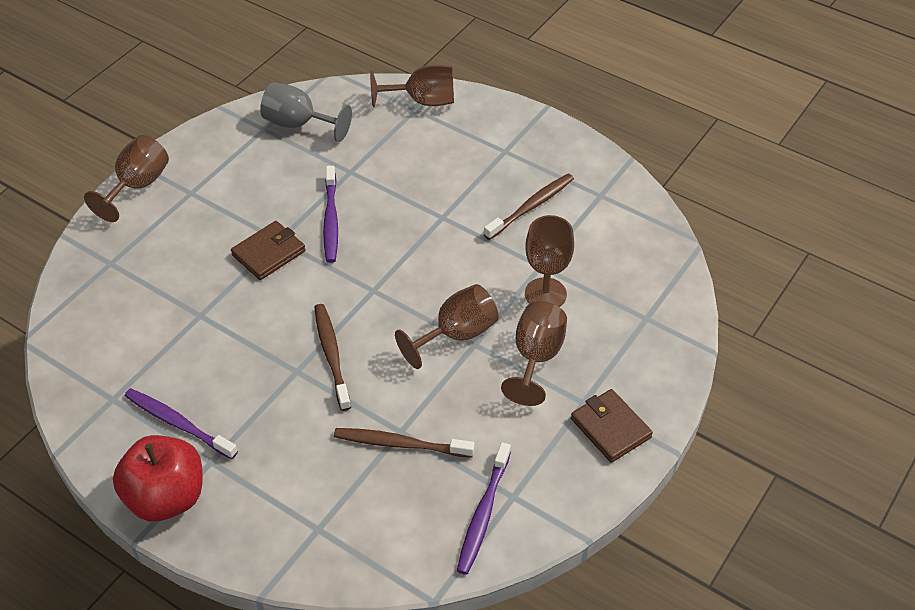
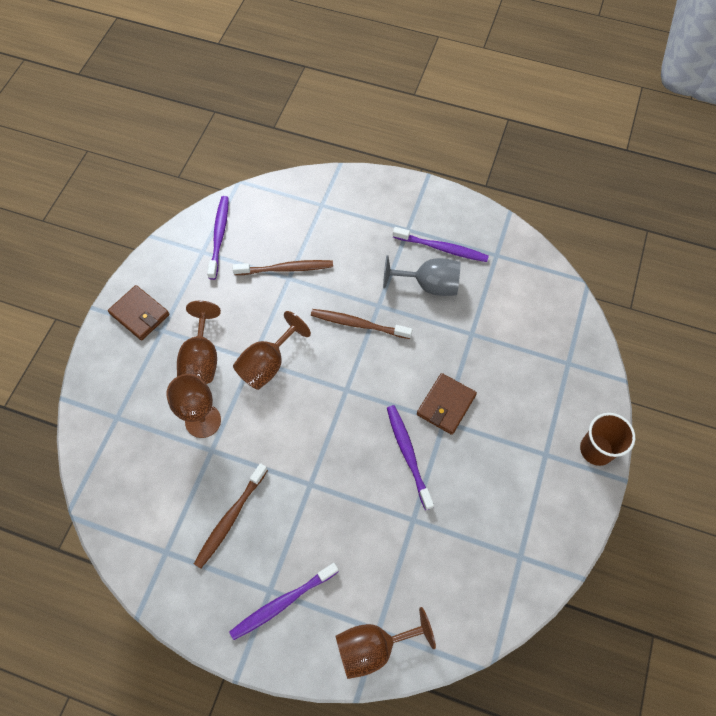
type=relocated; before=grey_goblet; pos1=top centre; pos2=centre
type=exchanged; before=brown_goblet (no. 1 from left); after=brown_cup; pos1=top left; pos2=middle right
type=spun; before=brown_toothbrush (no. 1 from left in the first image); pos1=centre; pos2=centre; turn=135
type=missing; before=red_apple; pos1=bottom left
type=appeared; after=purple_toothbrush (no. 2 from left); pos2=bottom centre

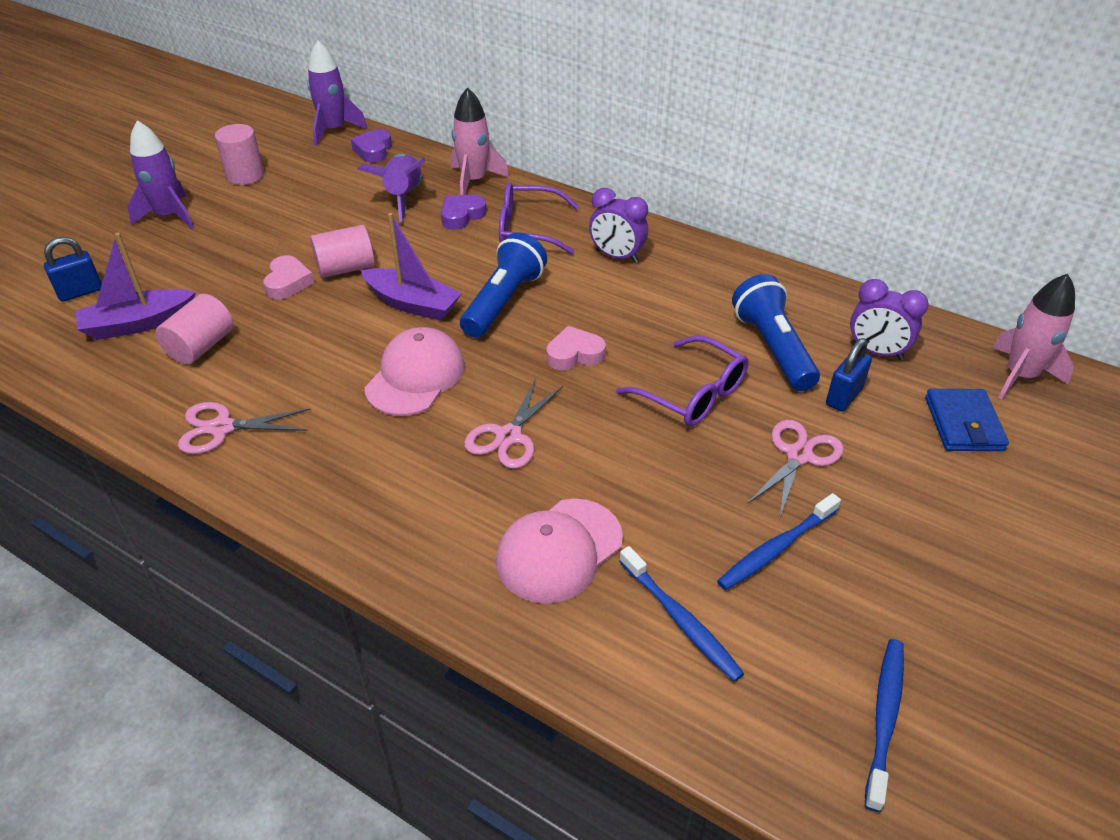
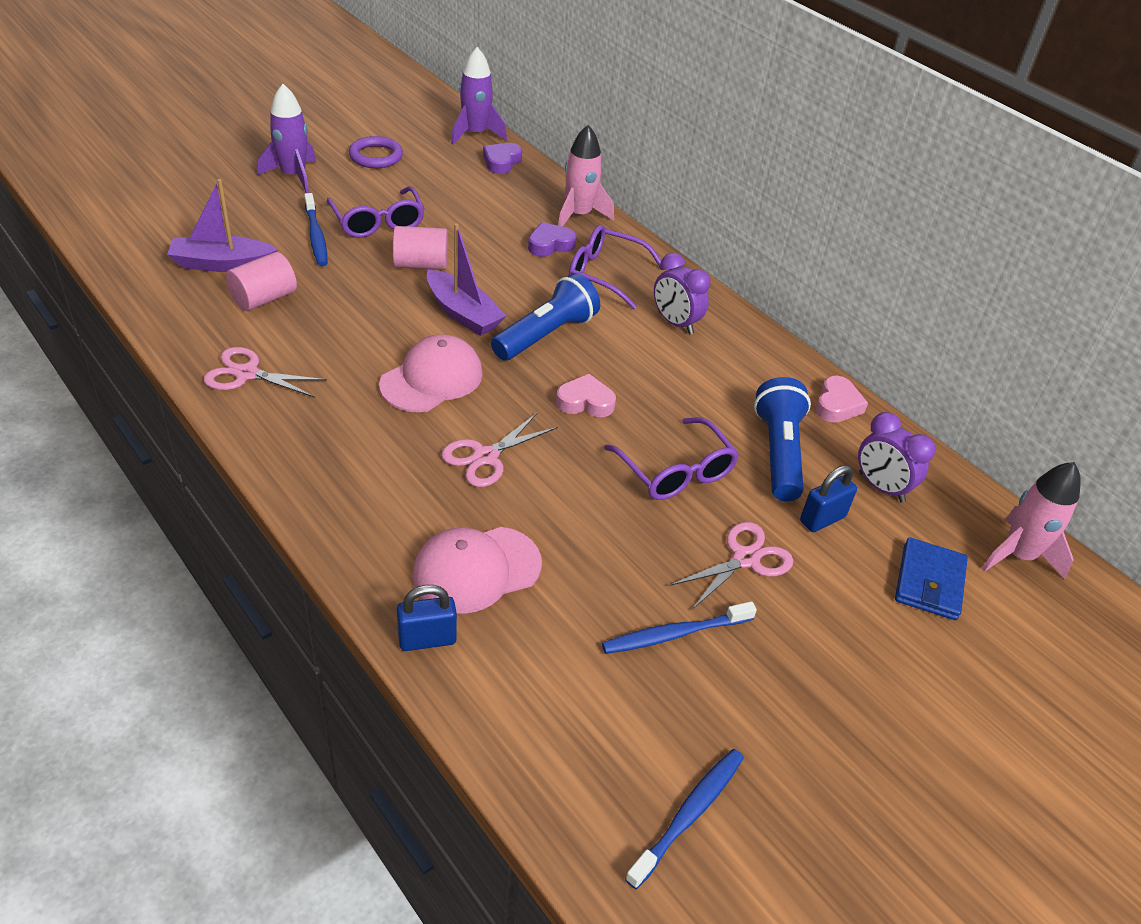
type=exchanged; before=pink_cylinder (no. 2 from left); after=purple_ring; pos1=top left; pos2=top left
type=missing; before=purple_rocket (no. 3 from left); pos1=top centre
type=relocated; before=blue_padlock (no. 1 from left); pos1=top left; pos2=bottom centre
type=relocated; before=pink_heart (no. 1 from left in the first image); after=pink_heart (no. 2 from left); pos1=top left; pos2=middle right
type=relocated; before=blue_toothbrush (no. 1 from left); pos1=bottom centre; pos2=top left
type=appeared; after=purple_glasses (no. 1 from left); pos2=top left

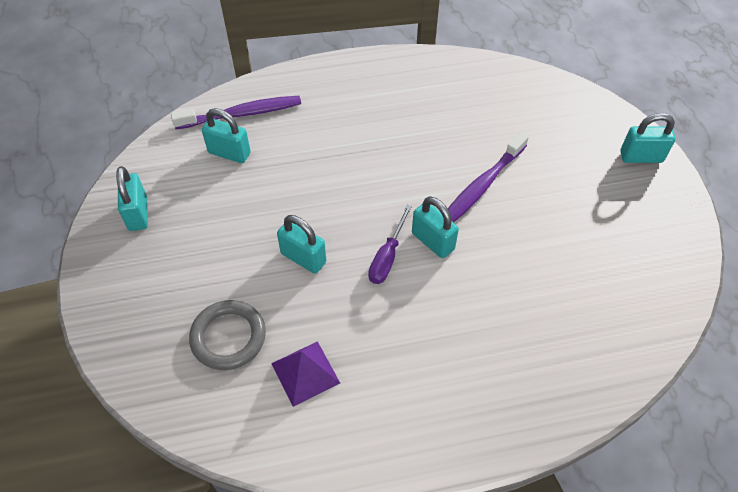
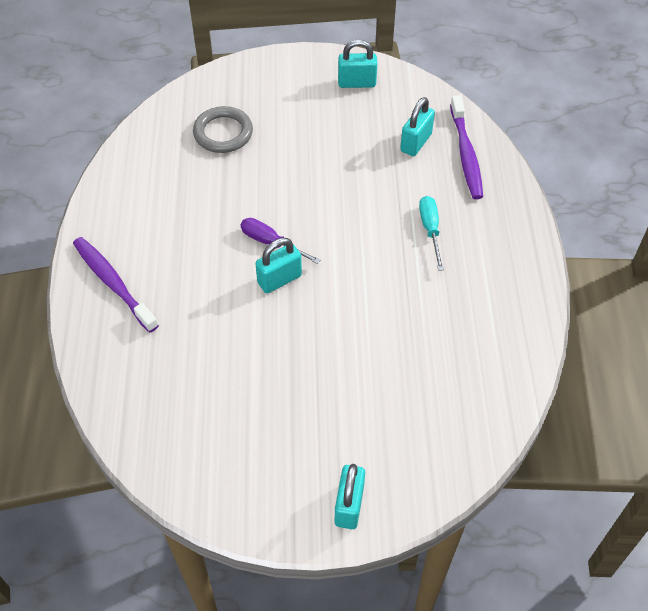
type=relocated; before=purple_toothbrush (no. 2 from left in the first image); after=purple_toothbrush (no. 1 from left); pos1=centre; pos2=middle left
type=missing; before=turquoise_padlock (no. 3 from left); pos1=centre
type=missing; before=purple_pyramid; pos1=bottom centre
type=appeared; after=turquoise_screwdriver; pos2=centre

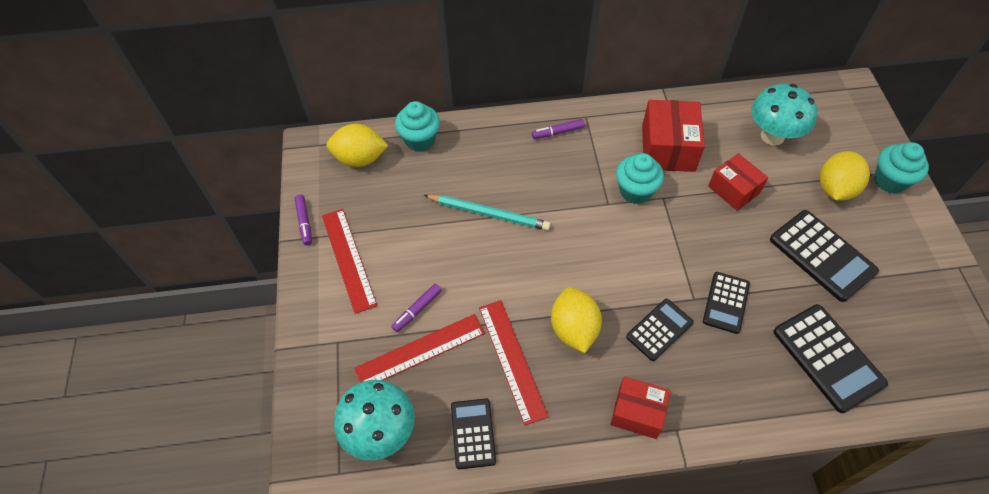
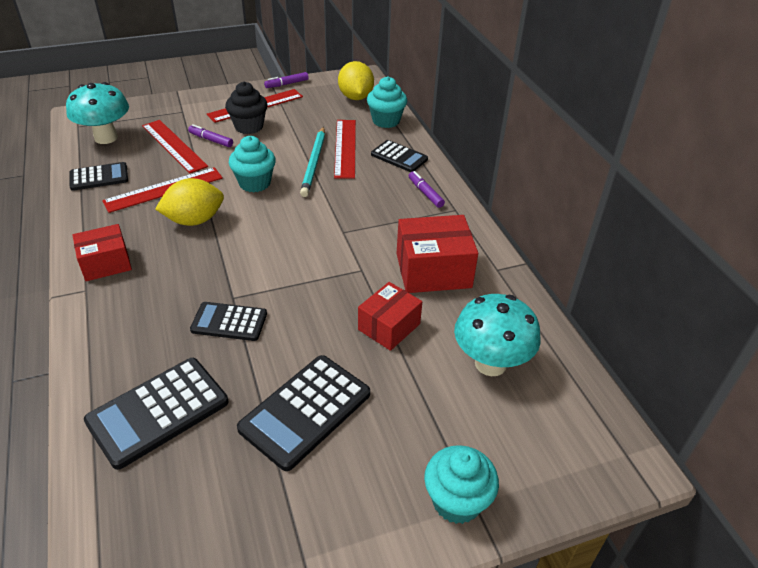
type=missing; before=yellow_lemon (no. 3 from left); pos1=middle right
type=relocated; before=turquoise_cupcake (no. 2 from left in the first image); after=turquoise_cupcake (no. 1 from left); pos1=centre; pos2=top left
type=relocated; before=black_calculator (no. 2 from left in the first image); after=black_calculator (no. 5 from left); pos1=bottom centre; pos2=top centre
type=spun; before=red_box (no. 1 from left); pos1=bottom centre; pos2=middle left; turn=60
type=appeared; after=black_cupcake; pos2=top left
type=appeared; after=red_ruler (no. 4 from left); pos2=top centre

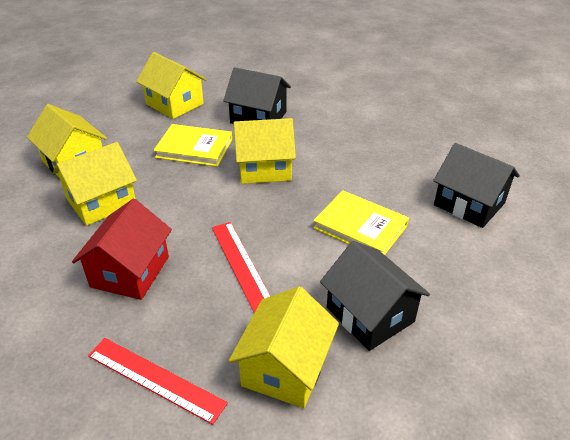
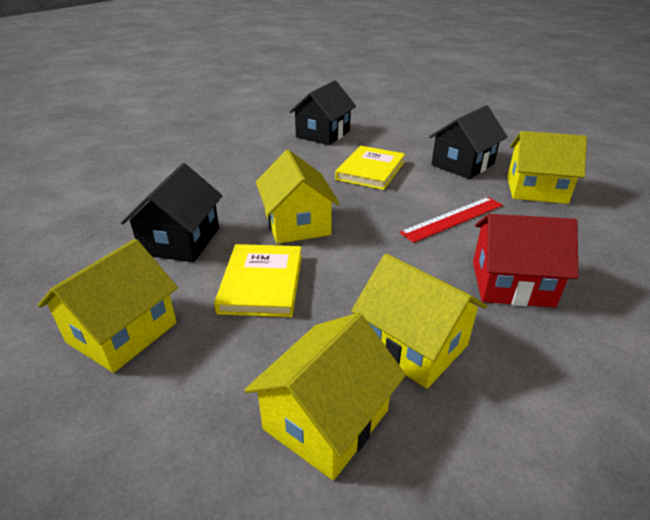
type=missing; before=red_ruler (no. 1 from left); pos1=bottom left

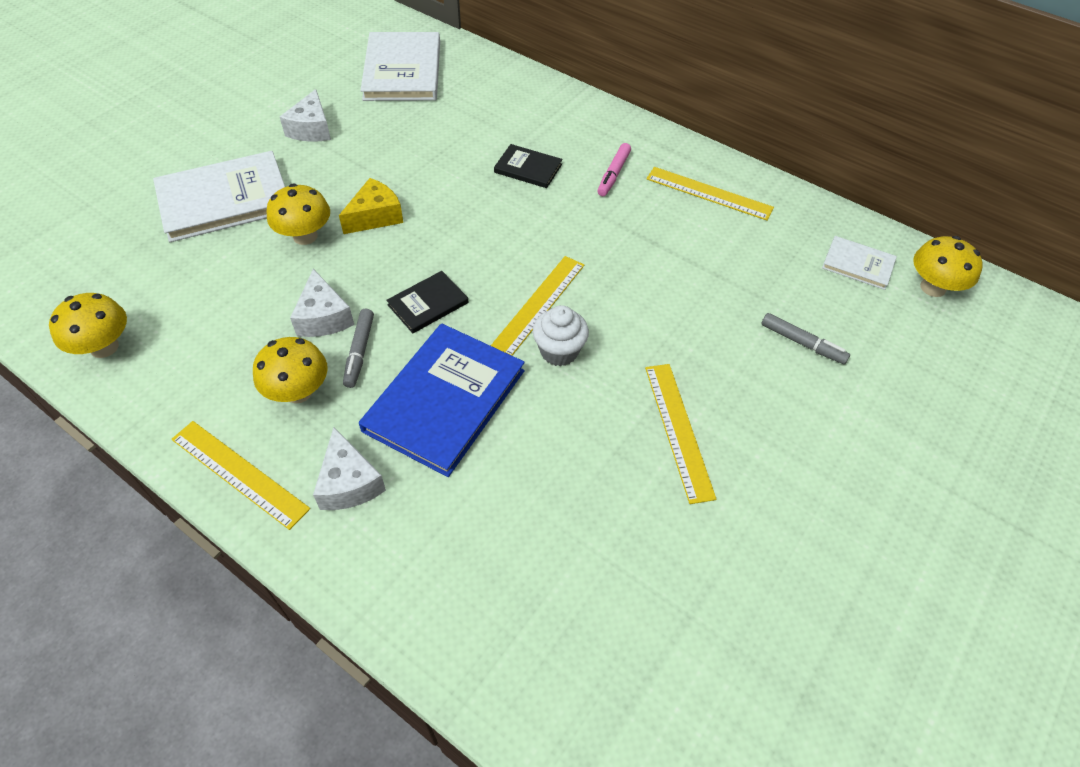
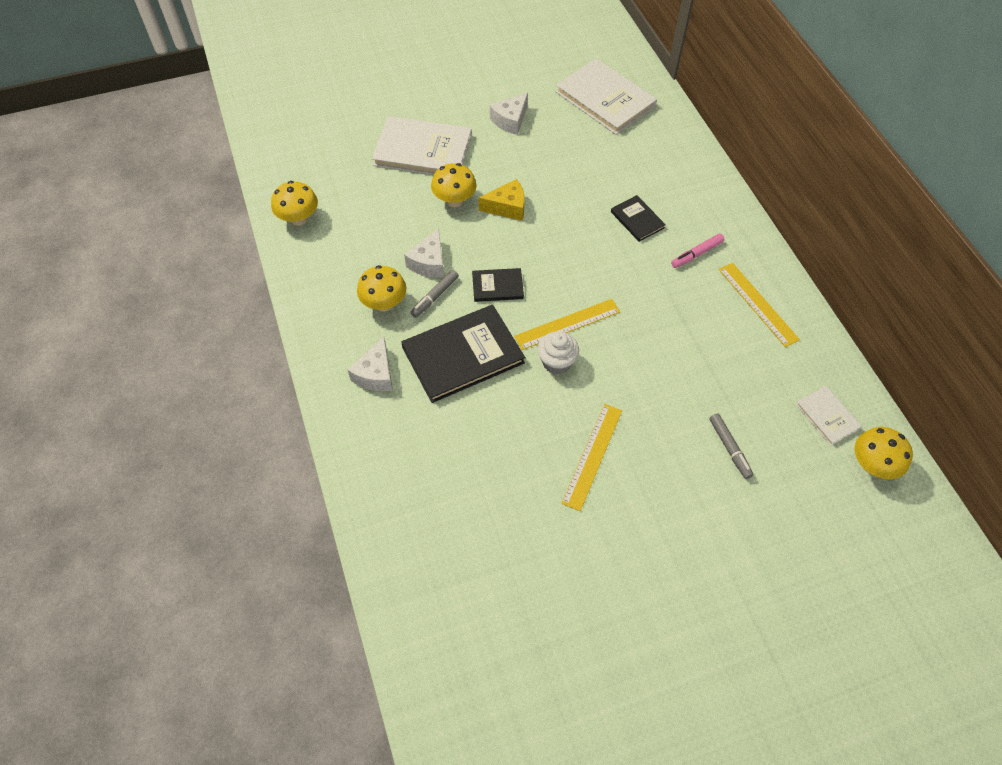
type=spun; before=white_book (no. 2 from left); pos1=top centre; pos2=top centre; turn=-75
type=colour; before=blue_book; after=black_book (no. 1 from left); pos1=centre; pos2=centre
type=missing; before=yellow_ruler (no. 1 from left); pos1=middle left

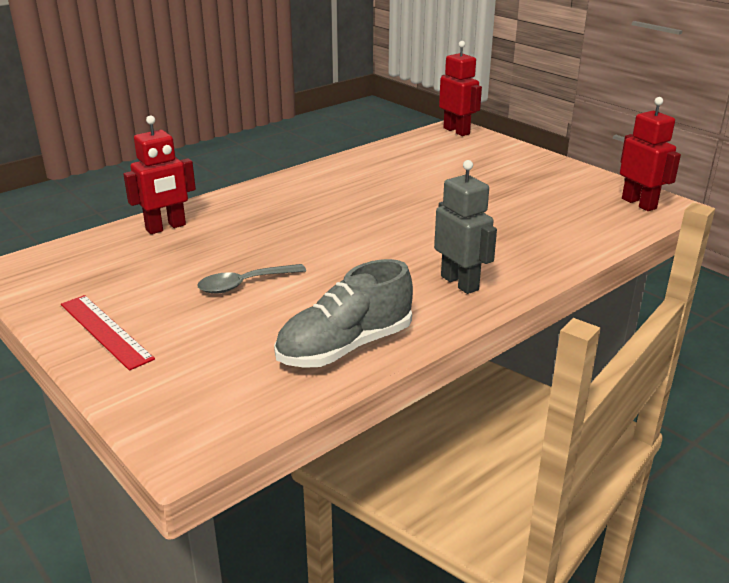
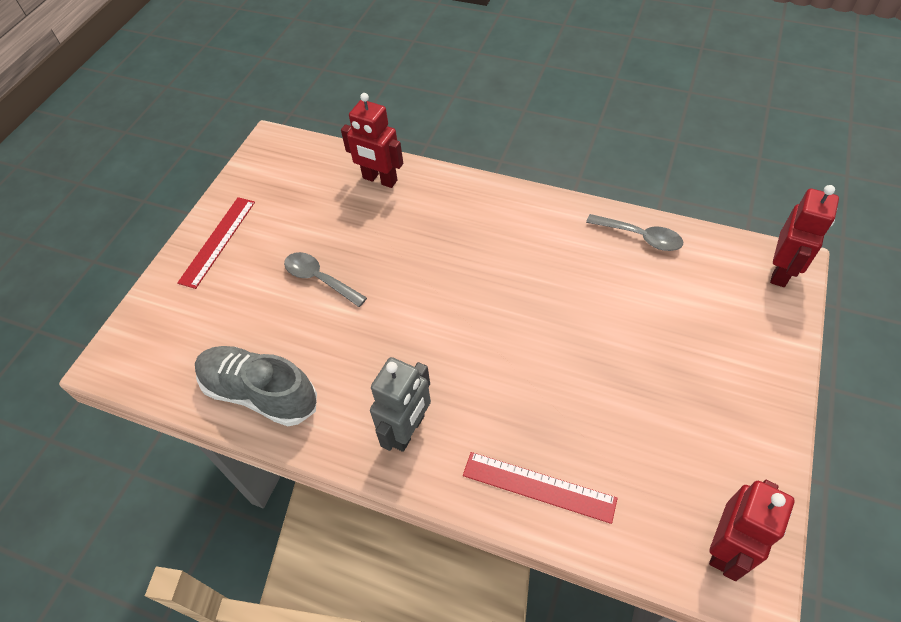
type=appeared; after=grey_spoon (no. 2 from left); pos2=middle right
type=appeared; after=red_ruler (no. 2 from left); pos2=bottom centre

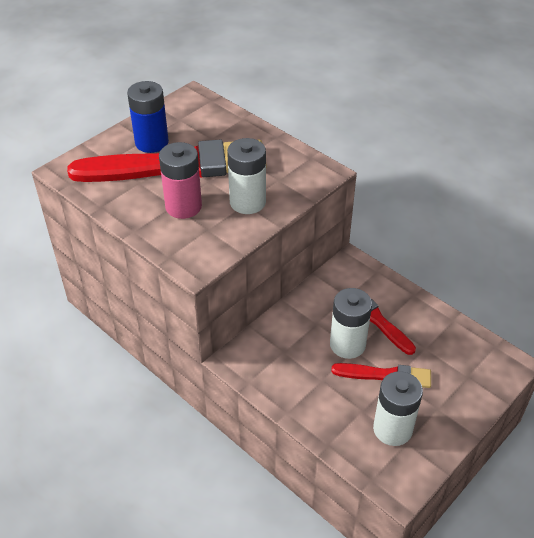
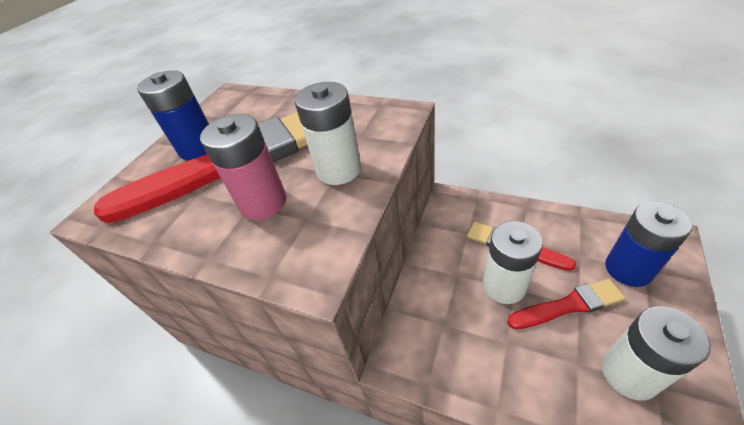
type=appeared; after=blue_battery (no. 2 from left); pos2=middle right

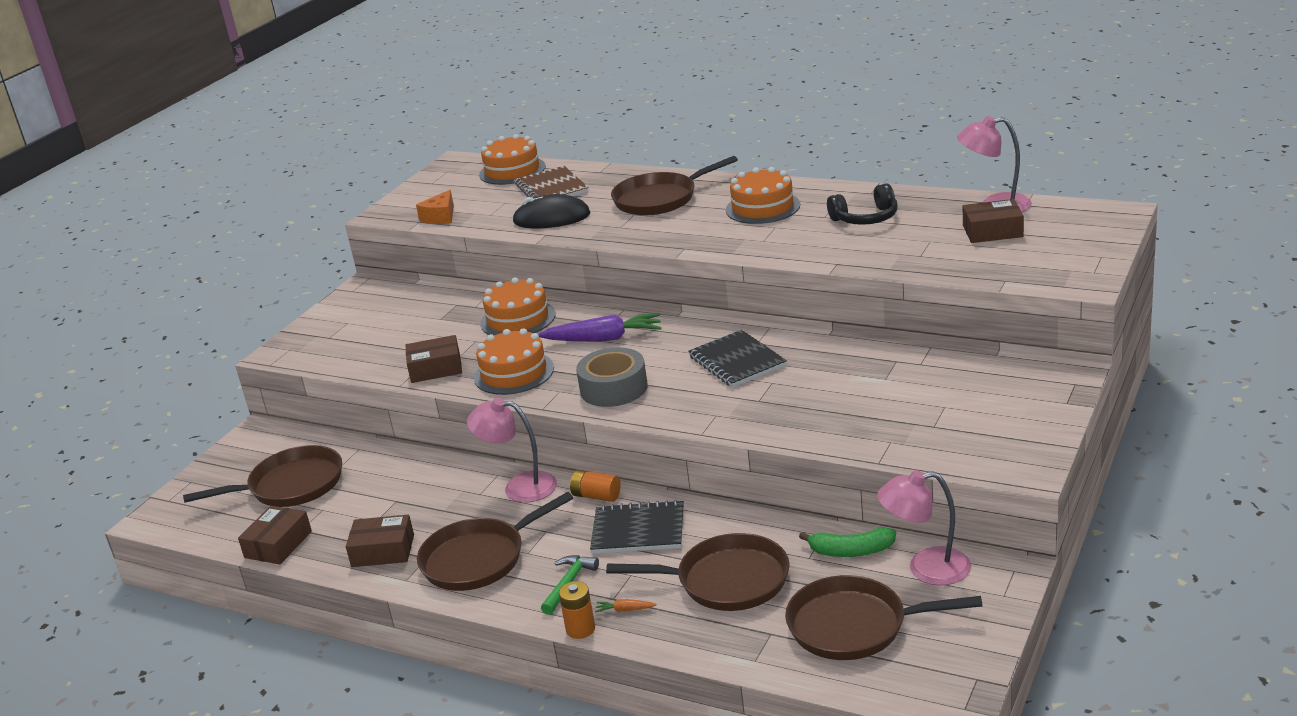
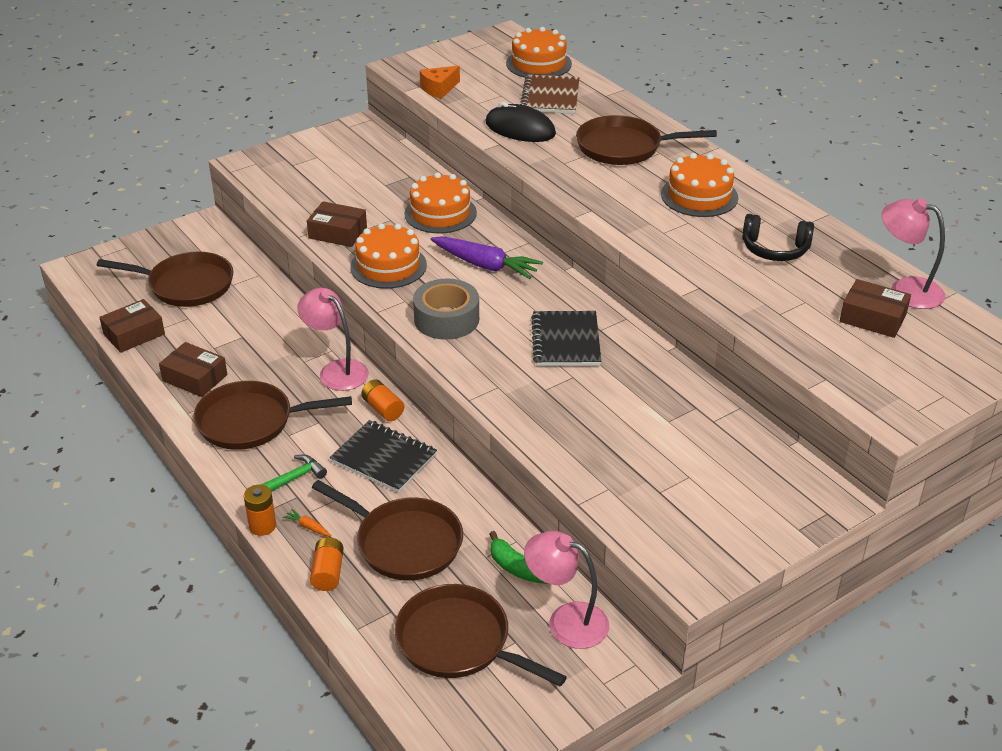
type=appeared; after=orange_battery (no. 2 from left); pos2=bottom left

